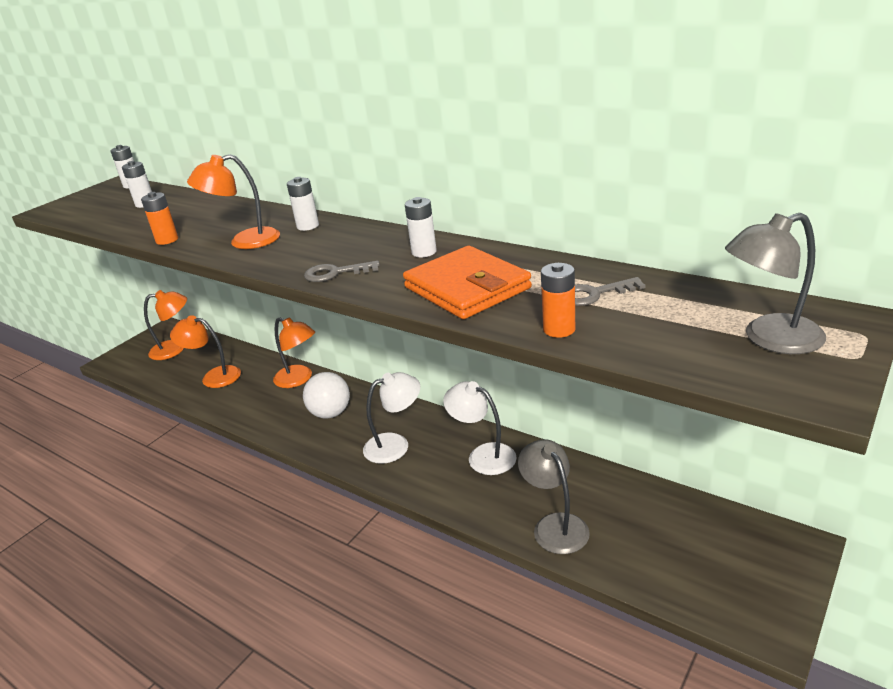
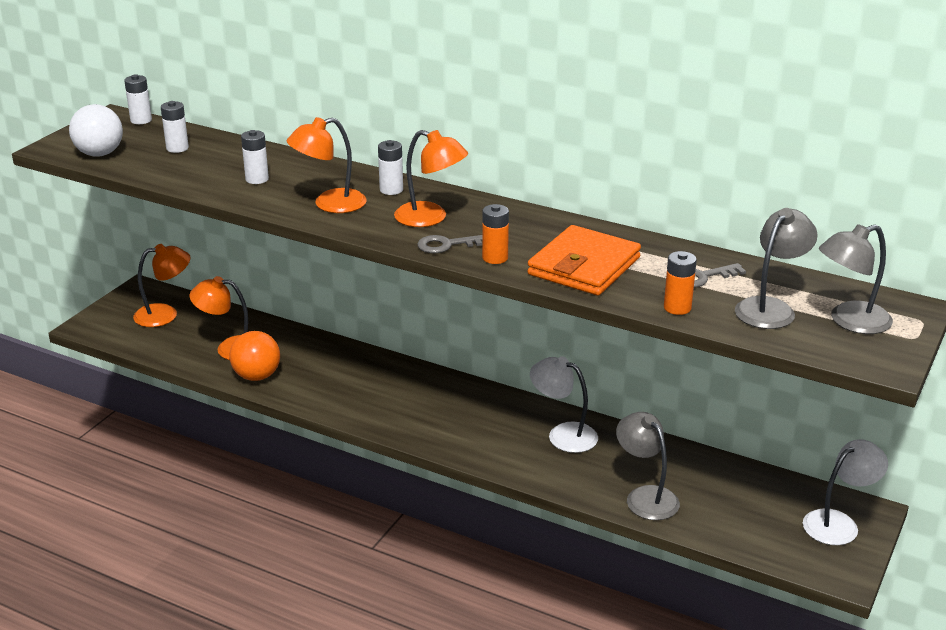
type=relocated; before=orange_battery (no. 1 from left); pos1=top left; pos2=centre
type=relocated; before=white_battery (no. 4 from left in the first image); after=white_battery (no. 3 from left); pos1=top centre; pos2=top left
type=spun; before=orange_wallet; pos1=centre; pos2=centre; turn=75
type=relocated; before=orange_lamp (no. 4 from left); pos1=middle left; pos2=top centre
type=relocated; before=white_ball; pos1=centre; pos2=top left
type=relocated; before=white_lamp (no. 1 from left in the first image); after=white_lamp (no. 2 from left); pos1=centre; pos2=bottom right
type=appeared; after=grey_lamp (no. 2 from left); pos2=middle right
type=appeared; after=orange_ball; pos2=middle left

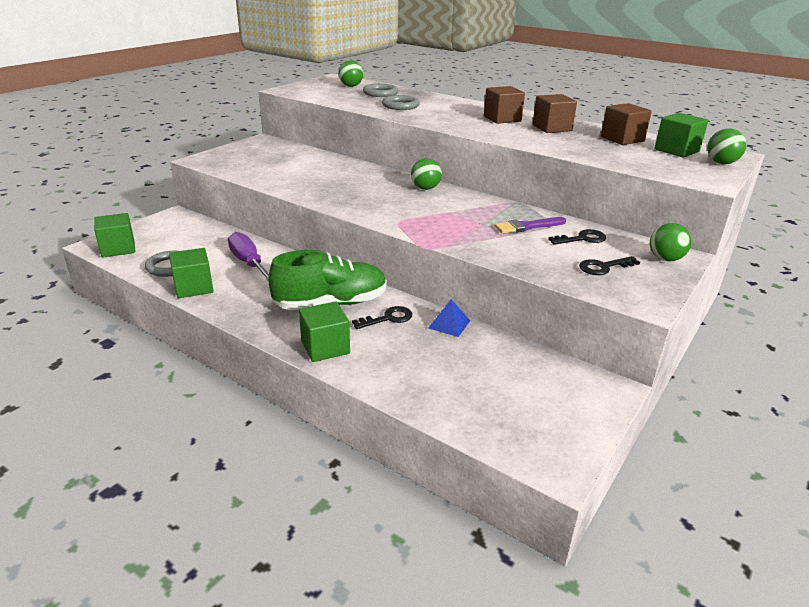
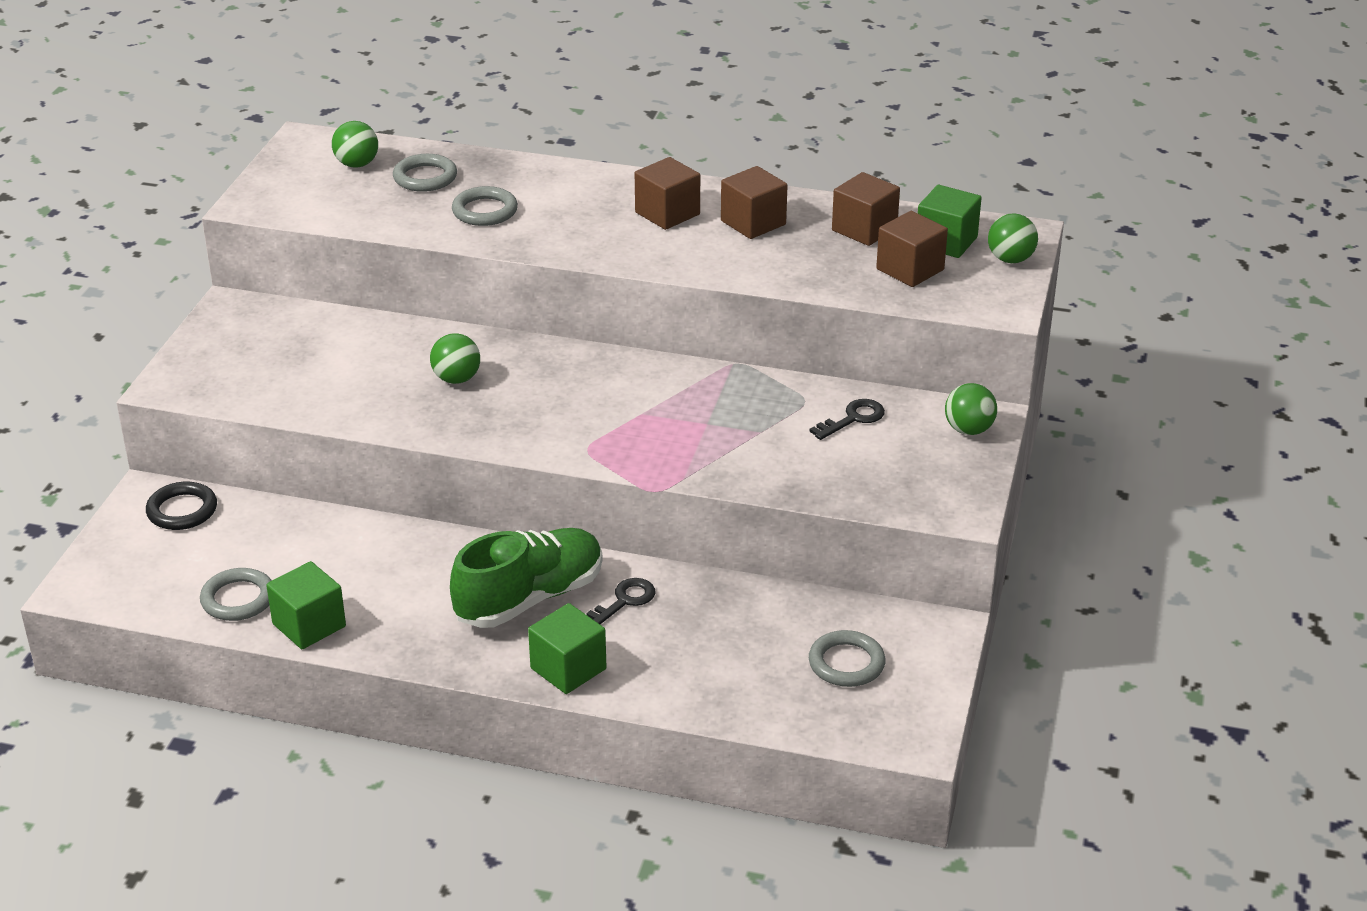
type=relocated; before=green_ball (no. 2 from left); pos1=top centre; pos2=middle left
type=missing; before=green_cube (no. 1 from left); pos1=middle left
type=missing; before=purple_brush; pos1=centre
type=missing; before=purple_screwdriver; pos1=middle left
type=missing; before=black_key (no. 3 from left); pos1=middle right
type=missing; before=blue_pyramid; pos1=centre
type=appeared; after=brown_cube (no. 4 from left); pos2=top right
type=appeared; after=black_ring; pos2=middle left
type=appeared; after=grey_ring (no. 4 from left); pos2=bottom centre

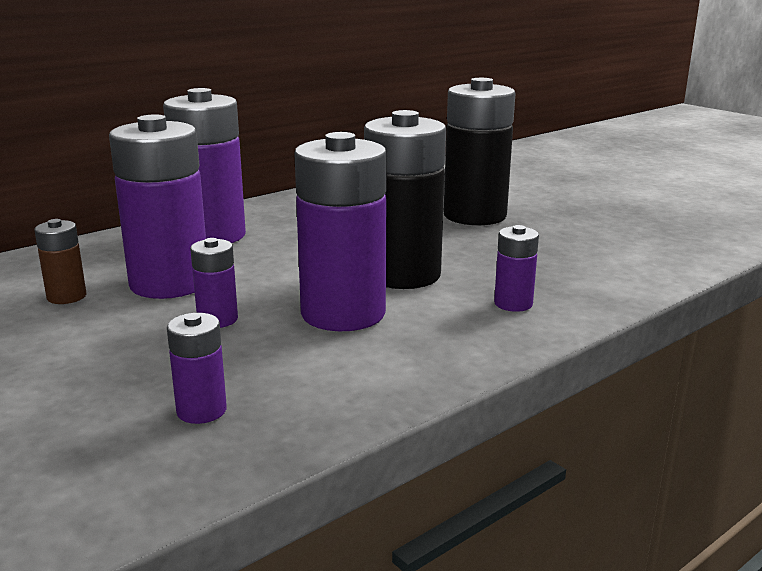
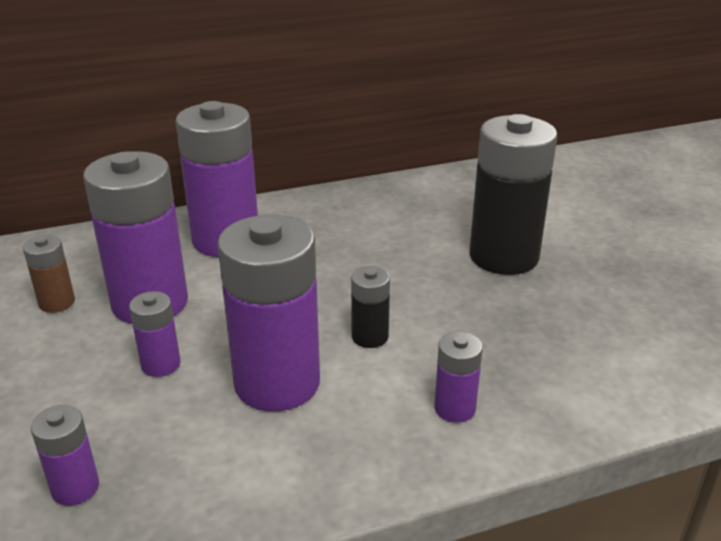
type=size; before=black_battery (no. 1 from left); pos1=centre; pos2=centre; scale=0.46

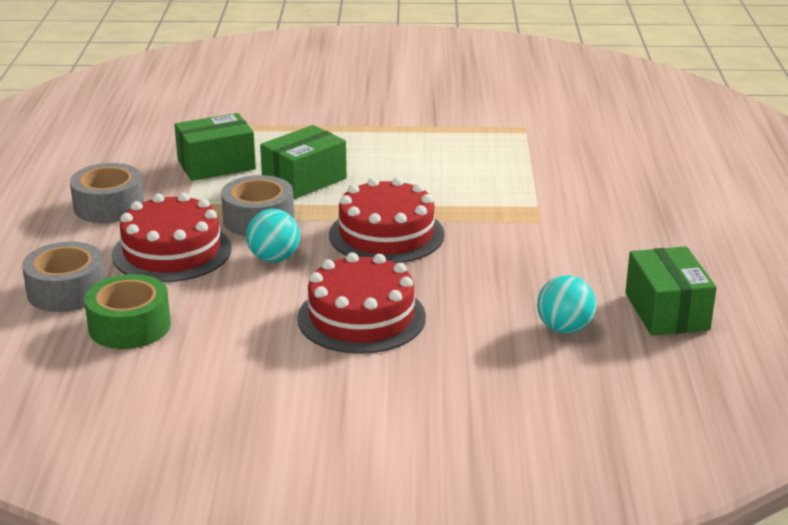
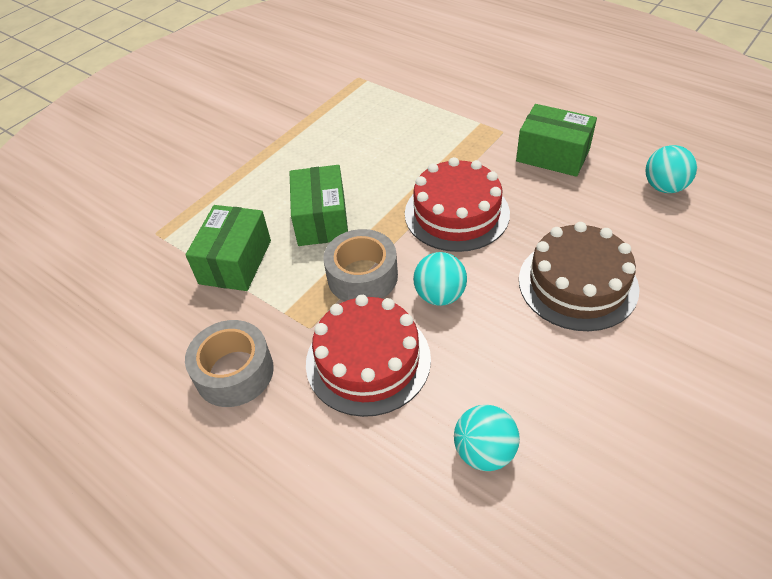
type=missing; before=grey_tape (no. 1 from left); pos1=middle left
type=relocated; before=green_box (no. 3 from left); pos1=middle right; pos2=top right
type=colour; before=red_cake (no. 2 from left); after=brown_cake; pos1=centre; pos2=middle right
type=exchanged; before=green_tape; after=turquoise_ball (no. 2 from left); pos1=middle left; pos2=bottom centre

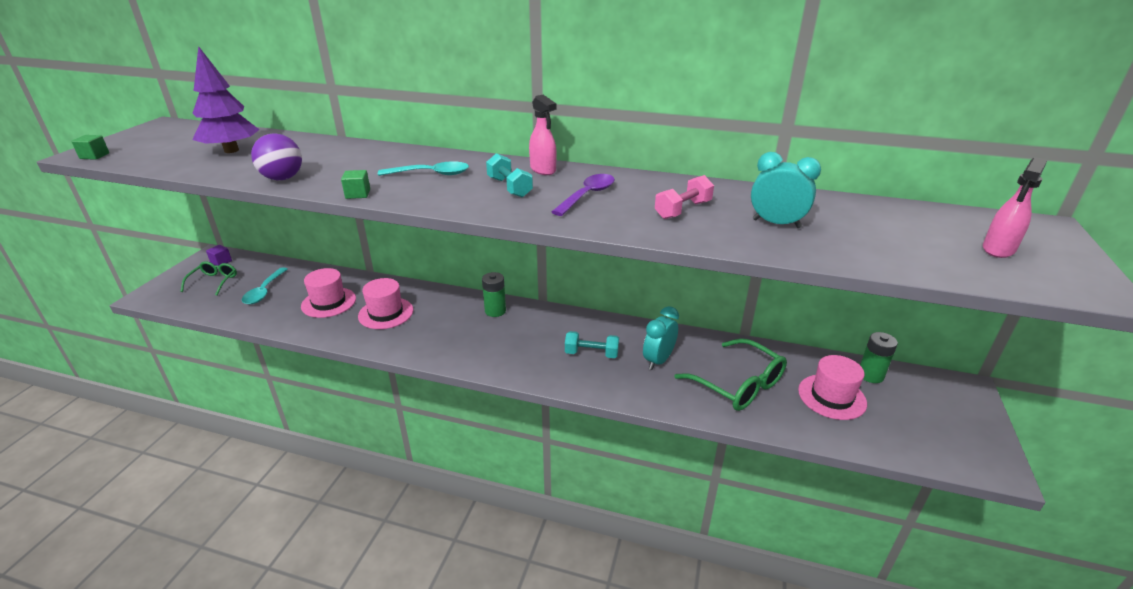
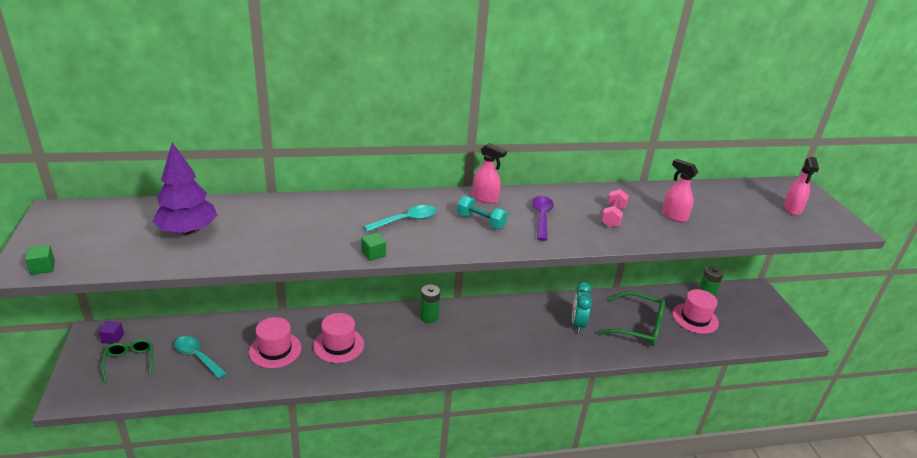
type=missing; before=purple_ball; pos1=top left
type=exchanged; before=turquoise_clock (no. 2 from left); after=pink_spray_bottle (no. 2 from left); pos1=top right; pos2=middle right
type=spun; before=turquoise_spoon (no. 1 from left); pos1=middle left; pos2=bottom left; turn=150
type=missing; before=turquoise_dumbbell (no. 2 from left); pos1=centre

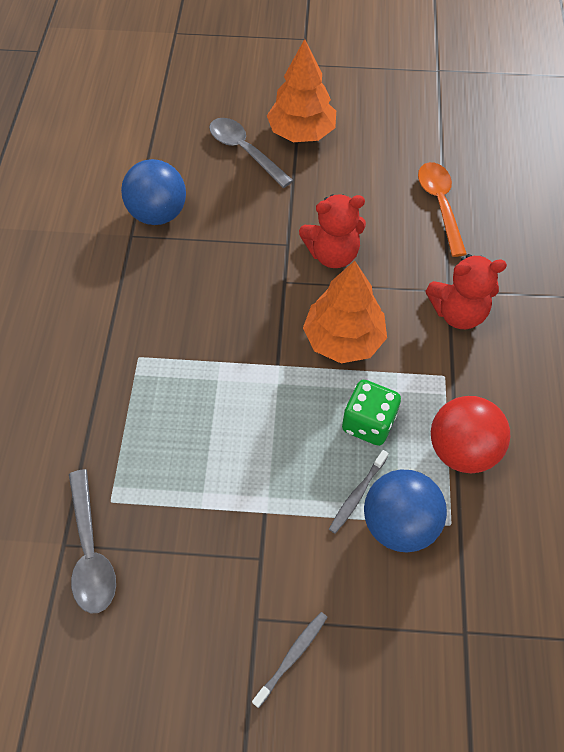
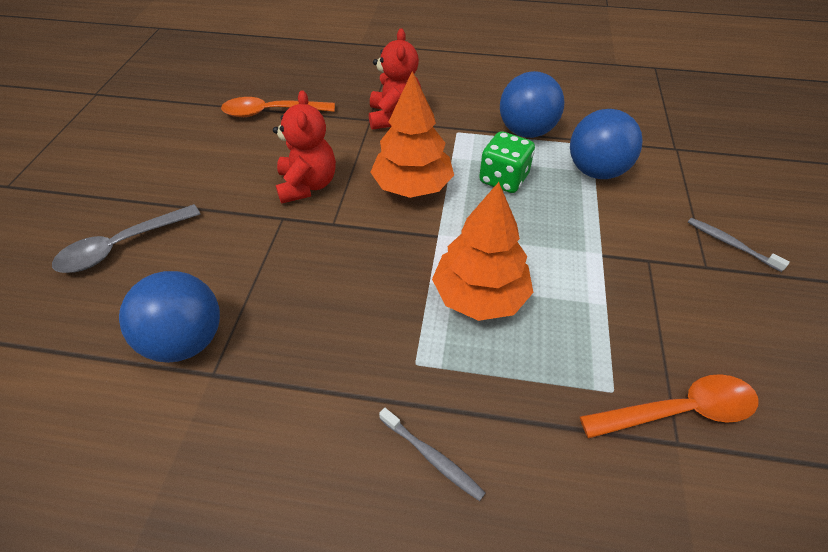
type=relocated; before=orange_tree (no. 1 from left in the first image); after=orange_tree (no. 2 from left); pos1=top centre; pos2=centre
type=colour; before=red_ball; after=blue_ball (no. 2 from left); pos1=middle right; pos2=top centre
type=relocated; before=grey_toothbrush (no. 2 from left in the first image); after=grey_toothbrush (no. 1 from left); pos1=centre; pos2=bottom centre
type=colour; before=grey_spoon (no. 1 from left); after=orange_spoon (no. 2 from left); pos1=bottom left; pos2=bottom right

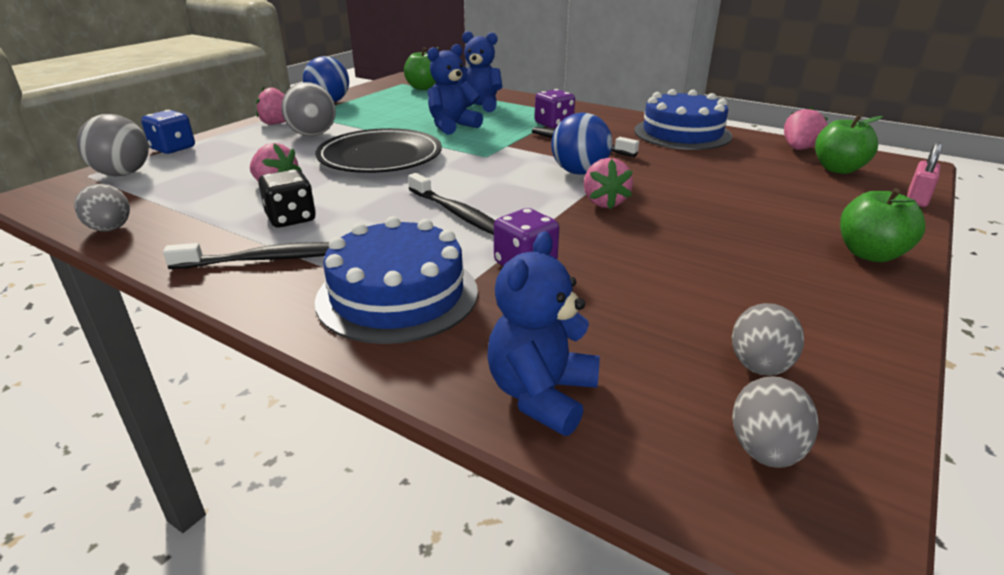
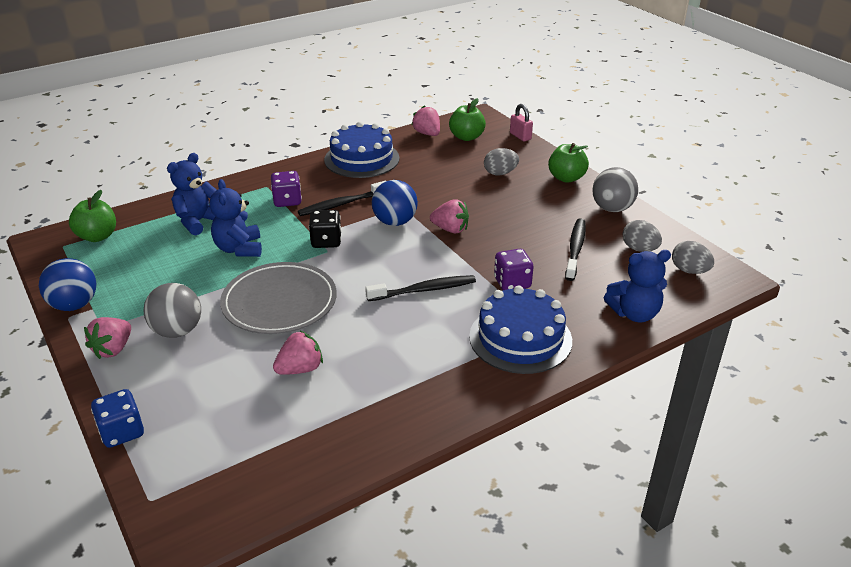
type=relocated; before=grey_ball (no. 1 from left in the first image); after=grey_ball (no. 2 from left); pos1=top left; pos2=middle right
type=colour; before=black_plate; after=grey_plate; pos1=top centre; pos2=middle left
type=relocated; before=black_dice; pos1=middle left; pos2=centre
type=relocated; before=grey_egg (no. 1 from left); pos1=middle left; pos2=top centre
type=spun; before=blue_teddy_bear (no. 3 from left); pos1=centre; pos2=middle right; turn=-60
type=relocated; before=black_toothbrush (no. 1 from left in the first image); after=black_toothbrush (no. 3 from left); pos1=middle left; pos2=middle right

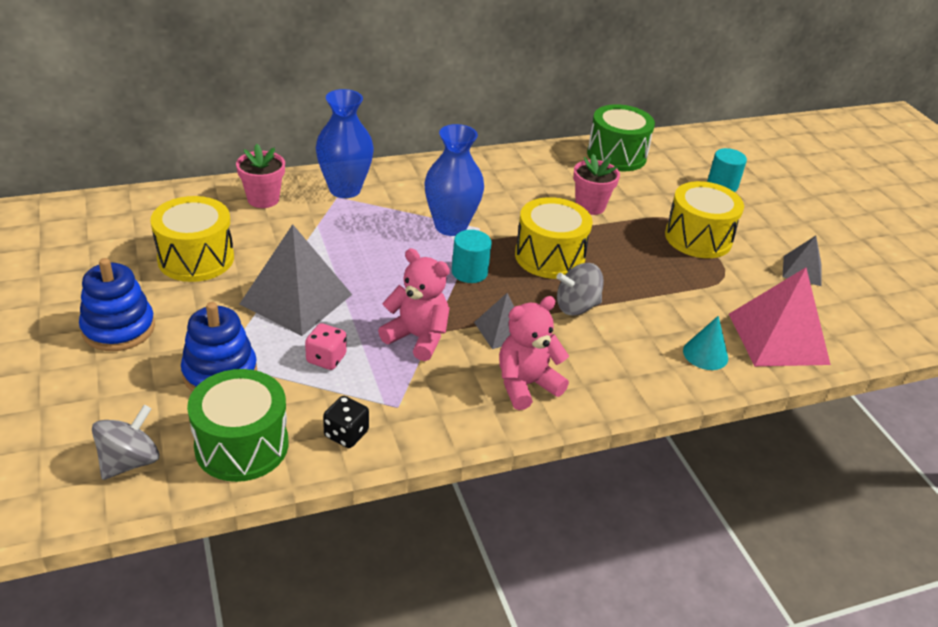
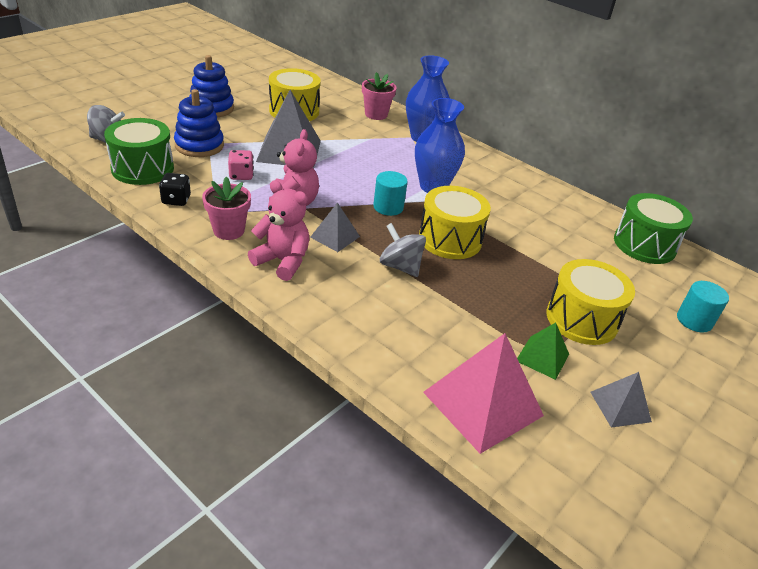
type=relocated; before=pink_flower_pot (no. 2 from left in the first image); after=pink_flower_pot (no. 1 from left); pos1=top centre; pos2=middle left
type=missing; before=turquoise_cone; pos1=middle right
type=appeared; after=green_pyramid; pos2=middle right

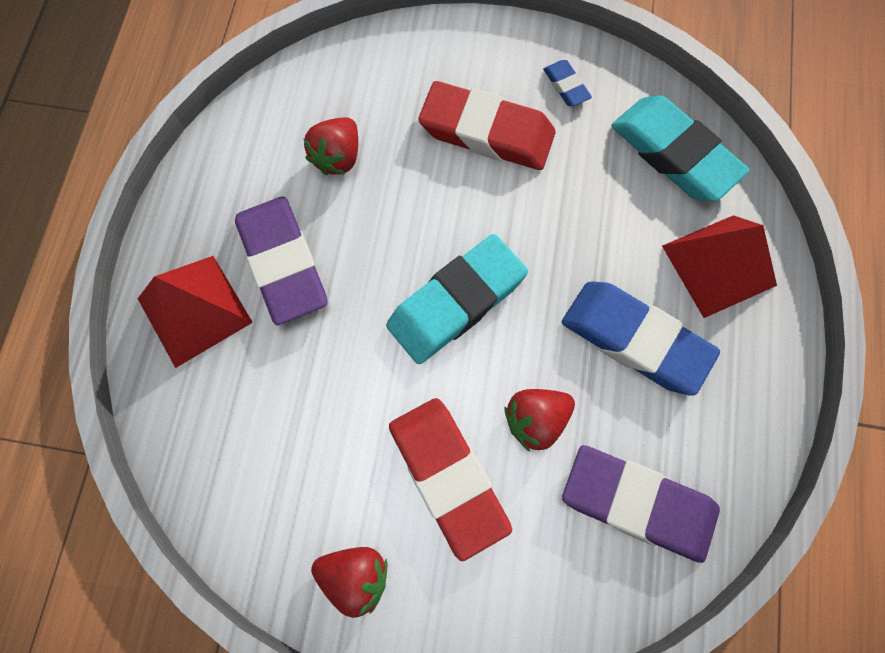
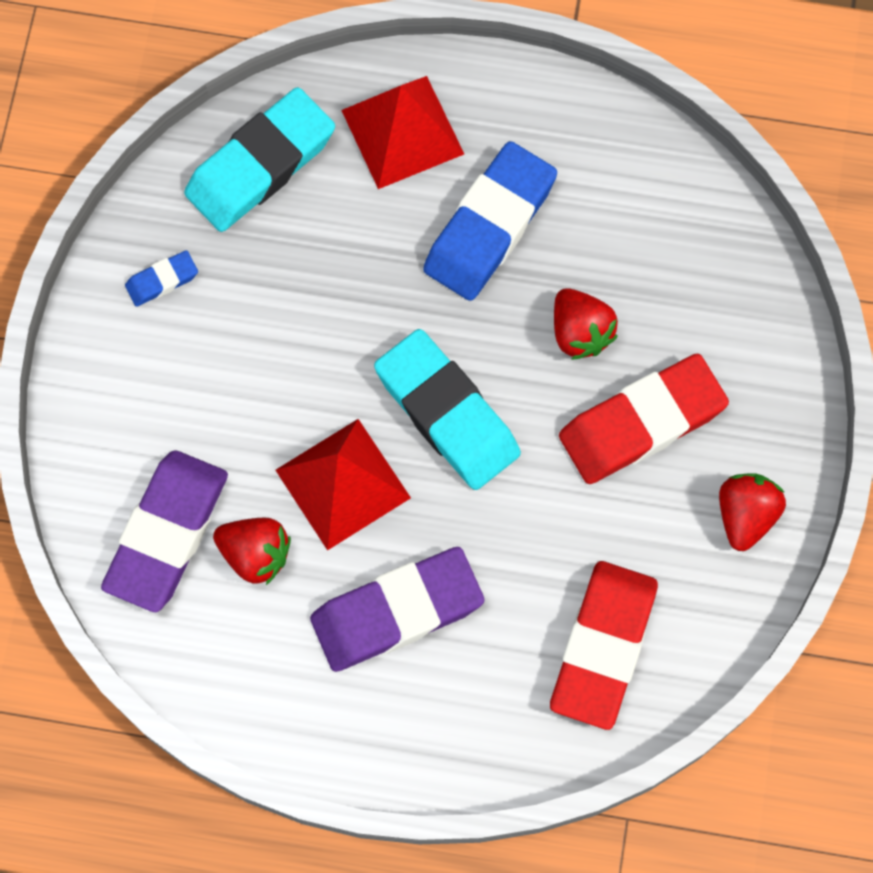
type=relocated; before=red_eraser (no. 2 from left in the first image); after=red_eraser (no. 1 from left); pos1=top centre; pos2=bottom right
type=relocated; before=red_pyramid (no. 1 from left); pos1=middle left; pos2=centre
type=relocated; before=purple_eraser (no. 2 from left in the first image); after=purple_eraser (no. 1 from left); pos1=bottom right; pos2=middle left

